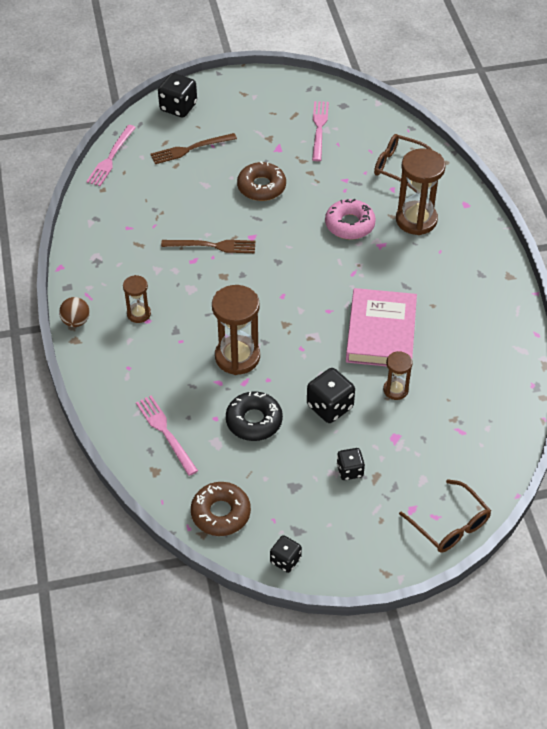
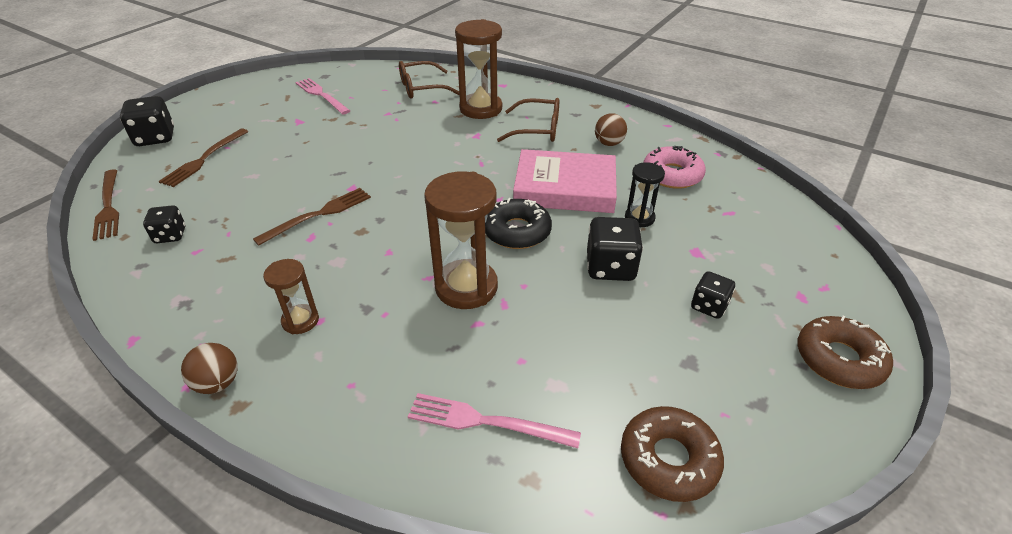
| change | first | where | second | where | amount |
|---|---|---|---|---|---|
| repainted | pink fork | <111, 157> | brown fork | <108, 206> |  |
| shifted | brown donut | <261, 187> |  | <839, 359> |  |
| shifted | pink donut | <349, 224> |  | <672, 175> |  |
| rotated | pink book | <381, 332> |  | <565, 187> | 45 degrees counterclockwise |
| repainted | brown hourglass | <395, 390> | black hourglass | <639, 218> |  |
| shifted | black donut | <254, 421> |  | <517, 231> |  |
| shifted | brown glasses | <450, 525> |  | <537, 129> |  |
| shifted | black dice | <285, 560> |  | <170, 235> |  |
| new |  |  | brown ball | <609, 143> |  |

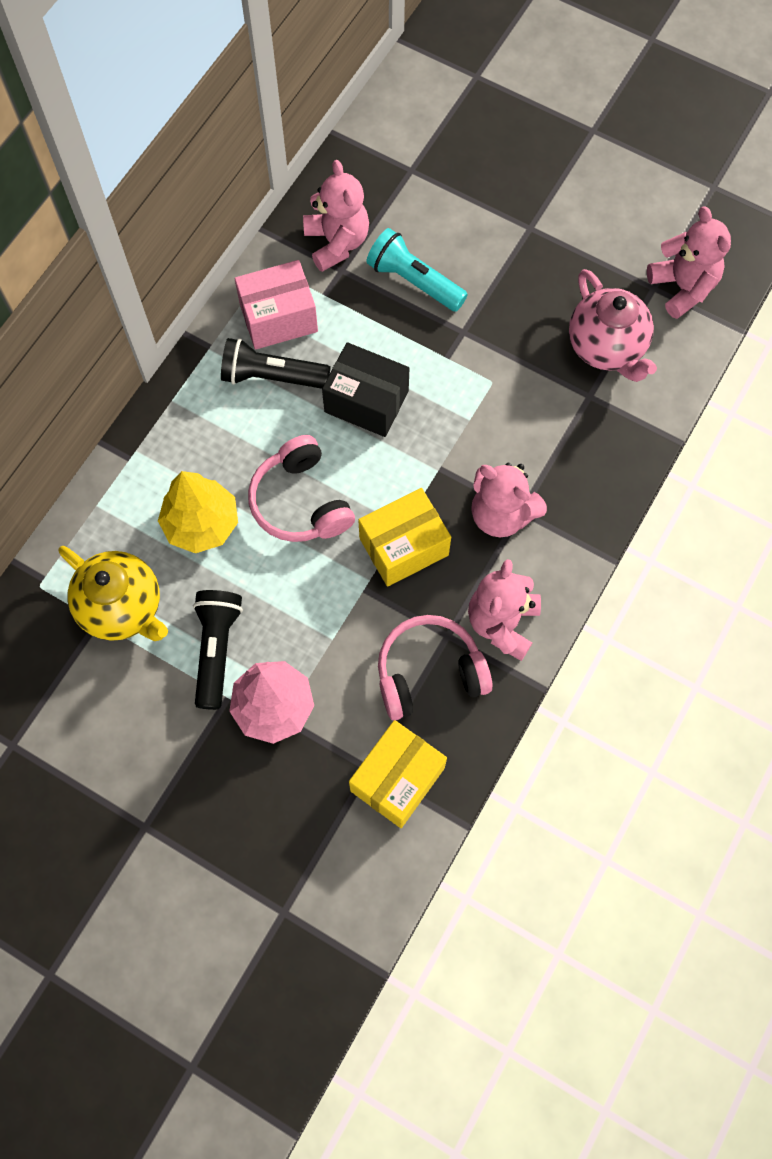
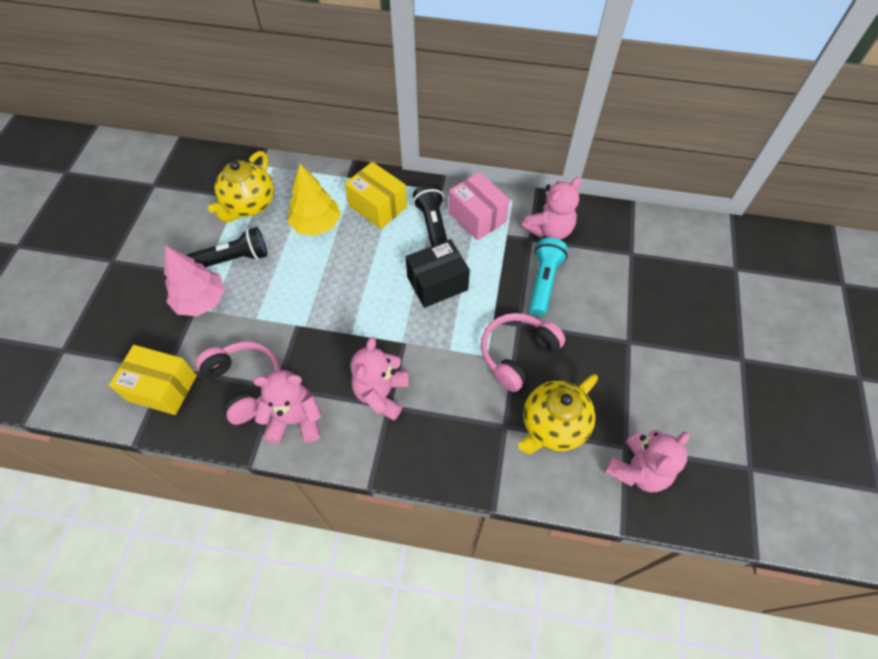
| change | first | where | second | where | amount |
|---|---|---|---|---|---|
| repainted | pink teapot | <606, 348> | yellow teapot | <553, 426> |  |
| rotated | black box | <366, 401> |  | <437, 283> | 60 degrees clockwise |
| shifted | pink headphones | <300, 502> |  | <517, 354> |  |
| shifted | yellow box | <404, 546> |  | <378, 206> |  |

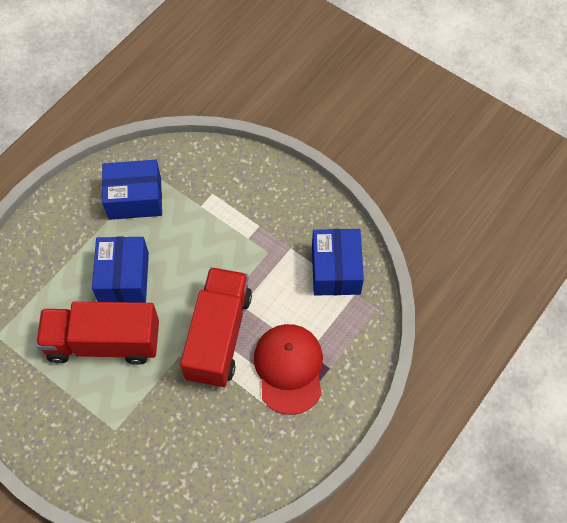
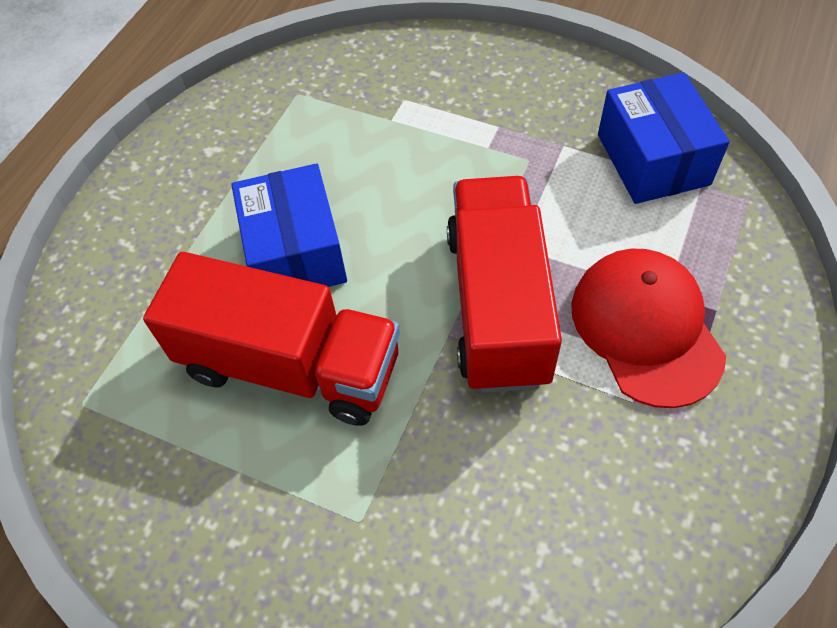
| change | first | where | second | where | amount |
|---|---|---|---|---|---|
| gone | blue box | <135, 198> |  |  |  |
| rotated | red truck | <103, 342> |  | <290, 366> | 150 degrees counterclockwise |

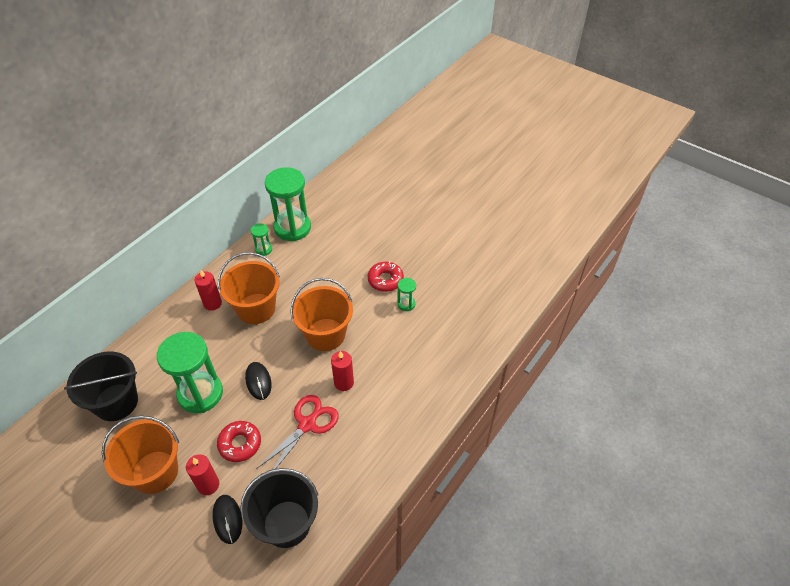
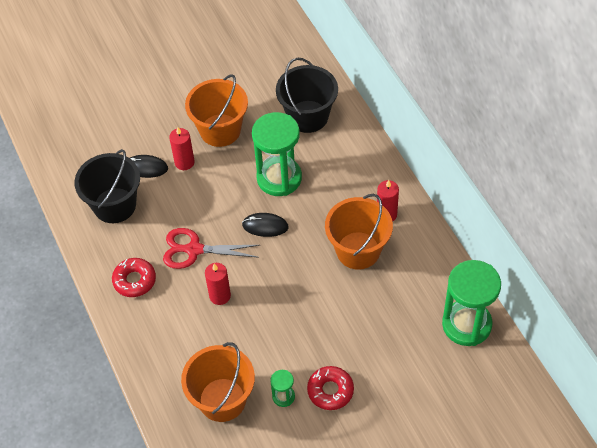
| change | first | where | second | where | amount |
|---|---|---|---|---|---|
| gone | green hourglass | <264, 249> |  |  |  |
| shifted | orange bucket | <325, 334> |  | <222, 400> |  |
| rotated | red scissors | <307, 424> |  | <194, 250> | 120 degrees clockwise |
| shifted | red donut | <240, 444> |  | <134, 280> |  |

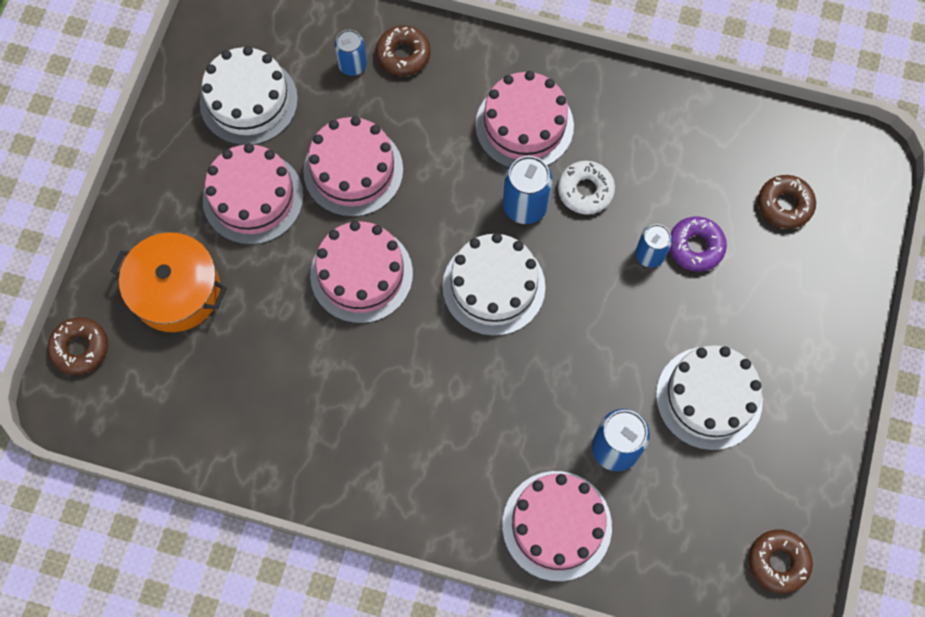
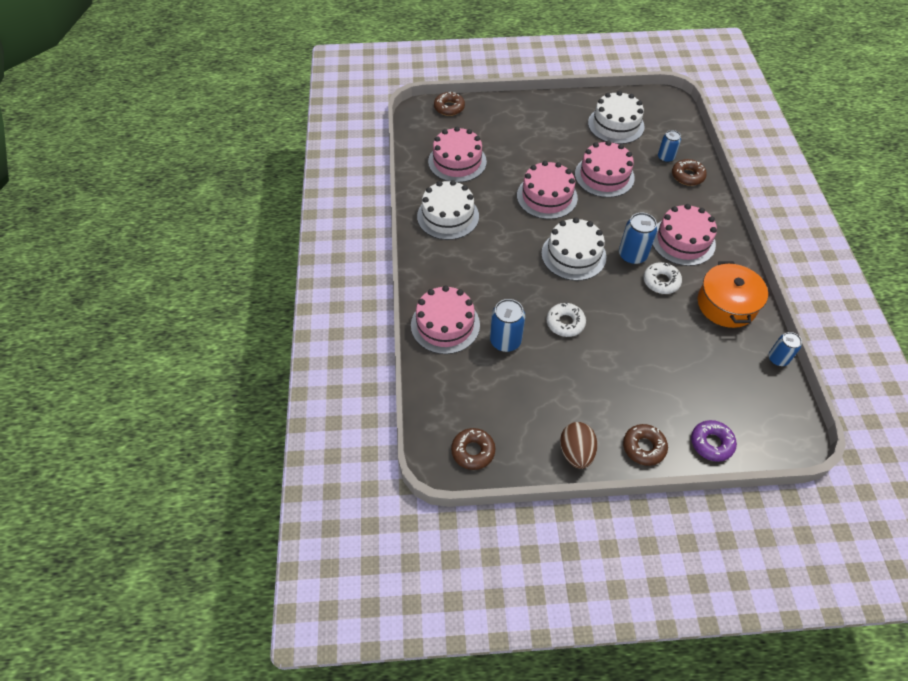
| change | first | where | second | where | amount |
|---|---|---|---|---|---|
| shifted | pink cake | <253, 197> |  | <457, 161> |  |
| shifted | brown donut | <785, 205> |  | <644, 447> |  |
| shifted | purple donut | <695, 247> |  | <711, 443> |  |
| shifted | blue can | <649, 255> |  | <778, 359> |  |
| shifted | orange pot | <176, 291> |  | <726, 304> |  |
| shifted | white cake | <709, 398> |  | <448, 216> |  |
| new |  |  | white donut | <565, 323> |  |
| new |  |  | brown egg | <576, 452> |  |

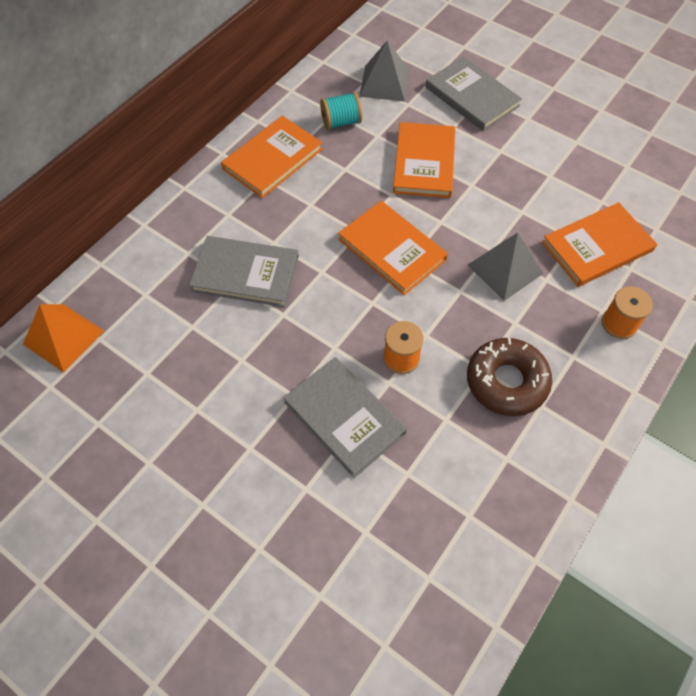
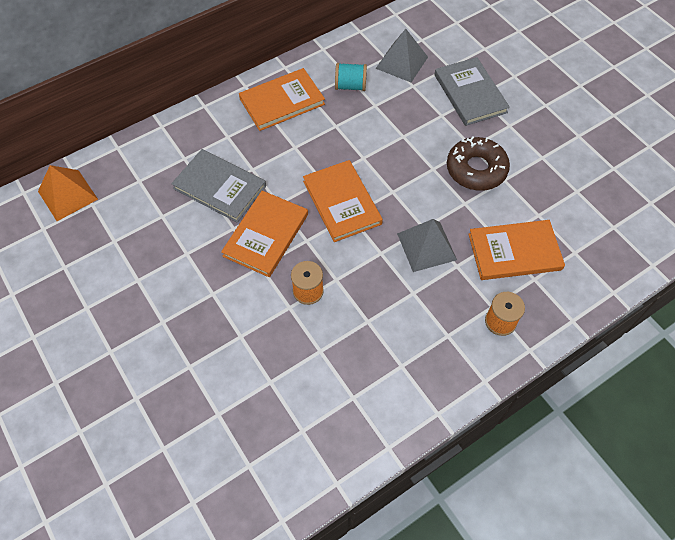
| change | first | where | second | where | amount |
|---|---|---|---|---|---|
| shifted | orange book | <424, 163> |  | <266, 235> |  |
| shifted | brown donut | <506, 381> |  | <476, 169> |  |
| gone | grey book | <344, 417> |  |  |  |

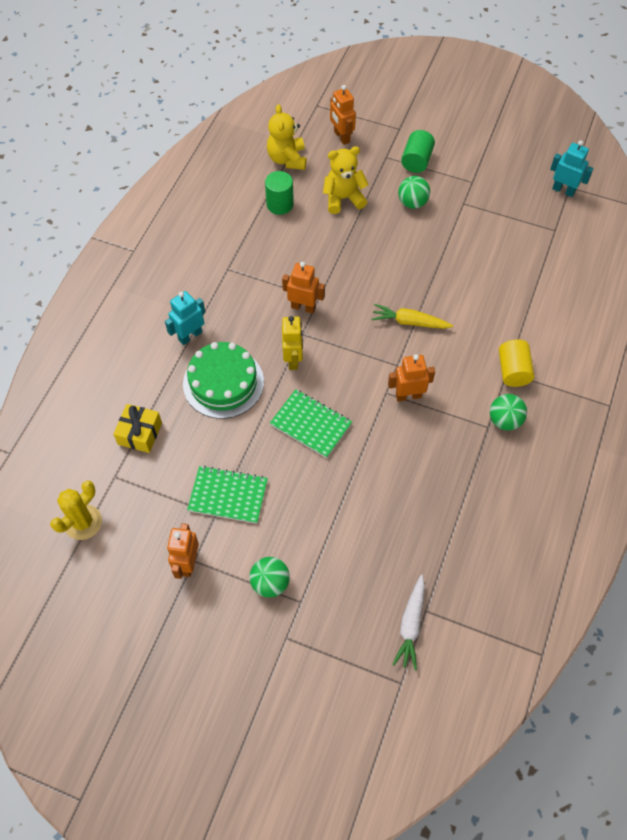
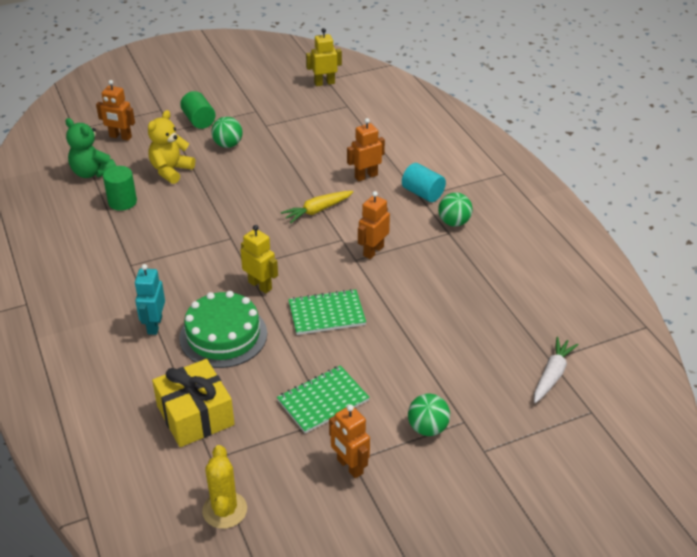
| change | first | where | second | where | amount |
|---|---|---|---|---|---|
| repainted | yellow teddy bear | <287, 159> | green teddy bear | <92, 172> |  |
| repainted | turquoise robot | <563, 190> | yellow robot | <324, 83> |  |
| shifted | orange robot | <303, 307> |  | <366, 176> |  |
| repainted | yellow cylinder | <513, 371> | turquoise cylinder | <422, 193> |  |
| scaled | yellow gift | <140, 433> |  | <195, 415> | x1.51 |
| rotated | white carrot | <411, 625> |  | <552, 375> | 120 degrees counterclockwise |

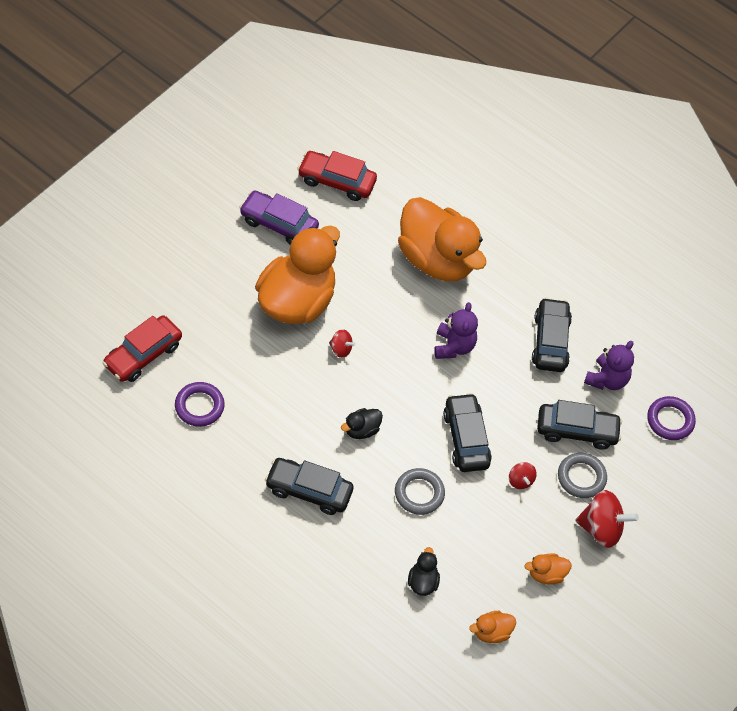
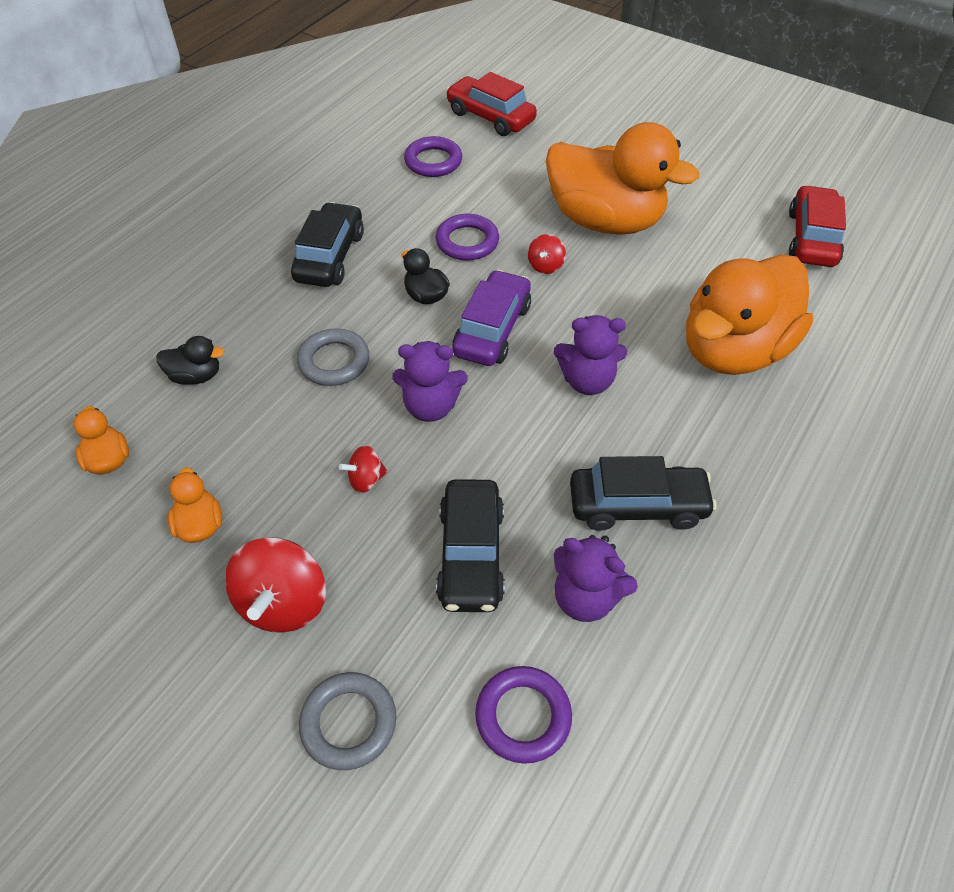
| change | first | where | second | where | amount |
|---|---|---|---|---|---|
| shifted | purple car | <278, 224> |  | <492, 329> |  |
| swapped | black car | <466, 438> | purple teddy bear | <430, 406> |  |
| shifted | grey ring | <581, 477> |  | <349, 723> |  |
| new |  |  | purple ring | <467, 242> |  |

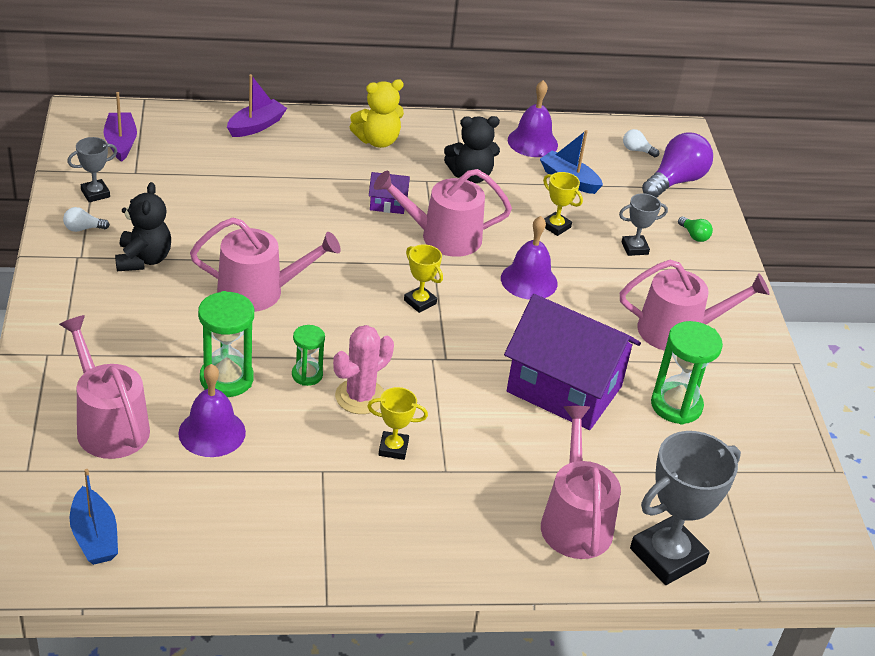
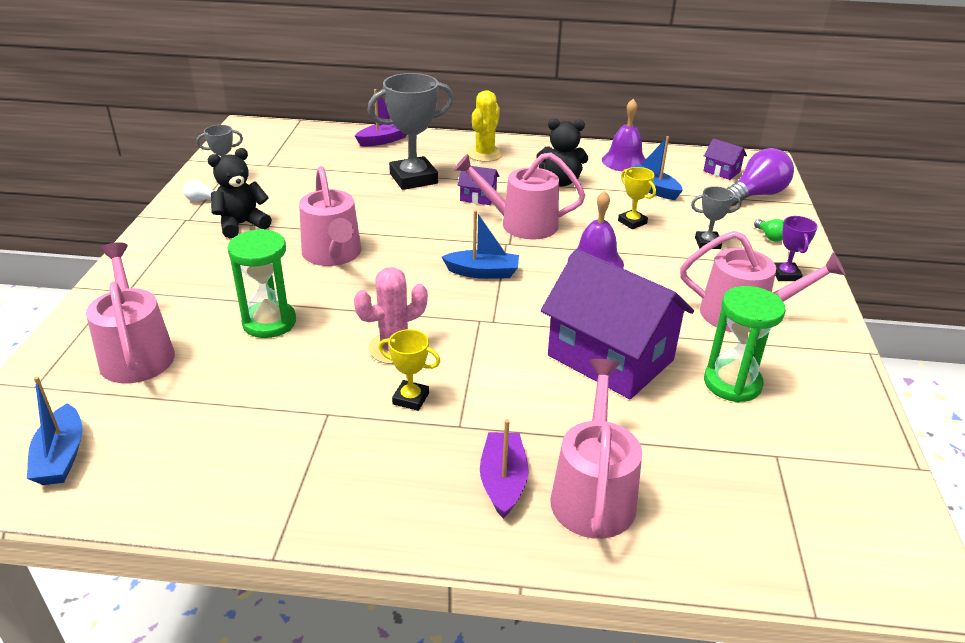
| change | first | where | second | where | amount |
|---|---|---|---|---|---|
| swapped | yellow teddy bear | <377, 141> | yellow cactus | <485, 154> |  |
| shifted | purple boat | <121, 143> |  | <503, 481> |  |
| swapped | white light bulb | <637, 150> | purple house | <721, 171> |  |
| rotated | black teddy bear | <143, 259> |  | <241, 224> | 135 degrees counterclockwise |
| rotated | pink watering can | <259, 291> |  | <333, 254> | 60 degrees clockwise |
| swapped | yellow trophy | <420, 302> | blue boat | <483, 272> |  |
| gone | green hourglass | <307, 375> |  |  |  |
| gone | purple bell | <212, 432> |  |  |  |
| shifted | grey trophy | <667, 556> |  | <413, 178> |  |
| new |  |  | purple trophy | <785, 275> |  |

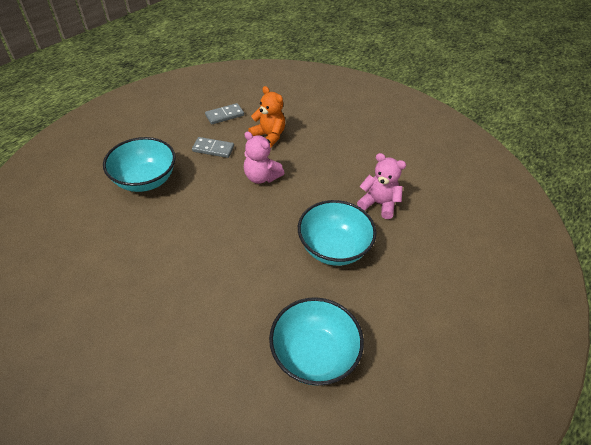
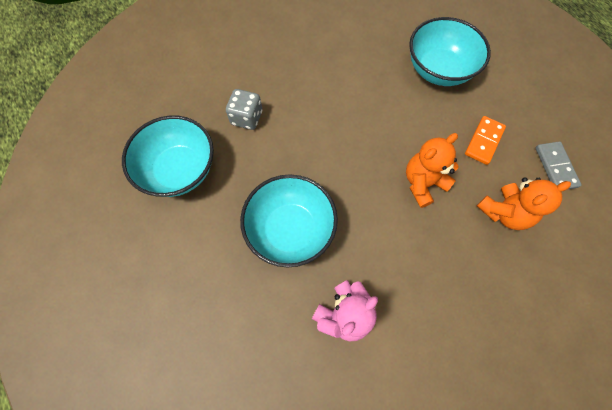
| change | first | where | second | where | amount |
|---|---|---|---|---|---|
| repainted | pink teddy bear | <261, 177> | orange teddy bear | <423, 183> |  |
| repainted | grey domino | <213, 149> | orange domino | <483, 141> |  |
| new |  |  | grey dice | <246, 118> |  |

